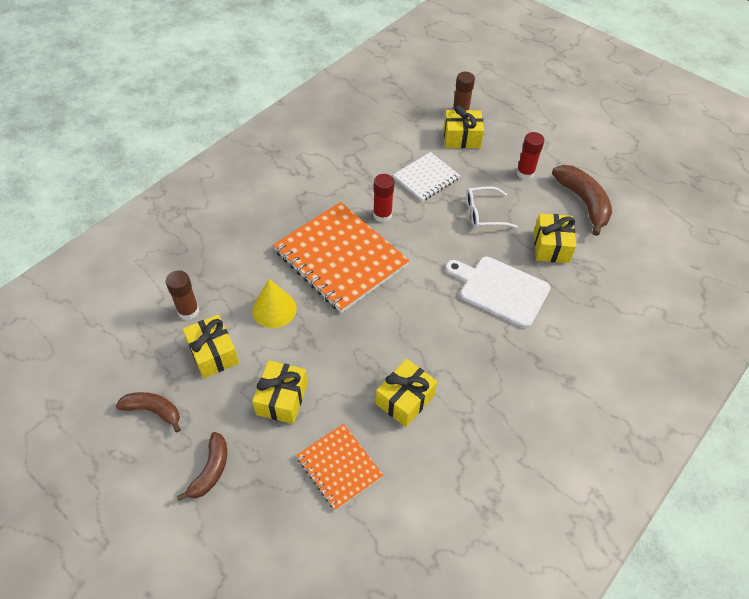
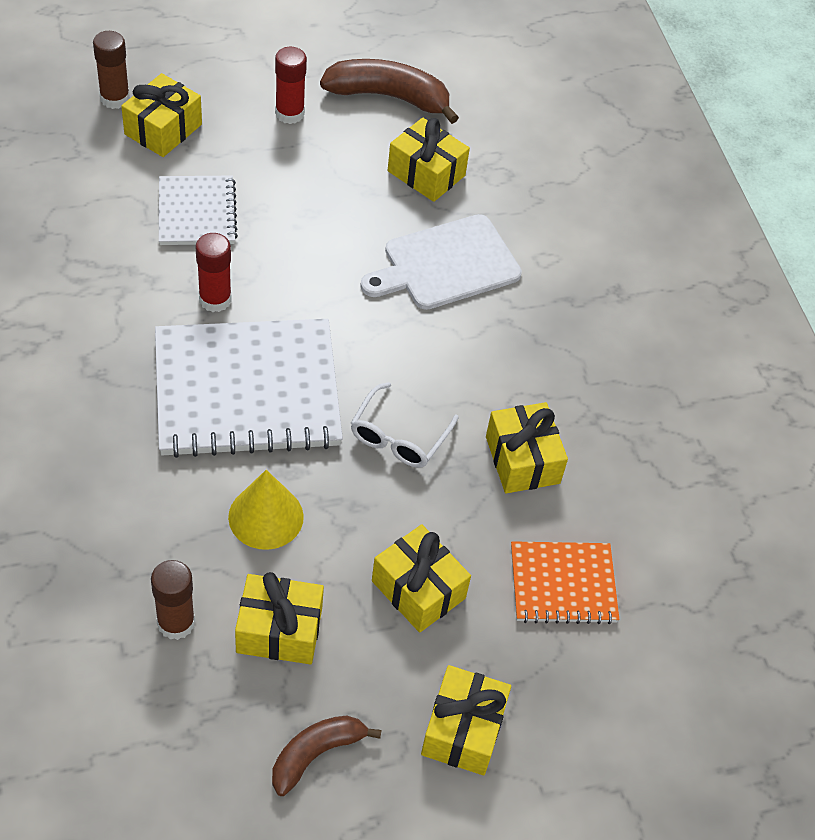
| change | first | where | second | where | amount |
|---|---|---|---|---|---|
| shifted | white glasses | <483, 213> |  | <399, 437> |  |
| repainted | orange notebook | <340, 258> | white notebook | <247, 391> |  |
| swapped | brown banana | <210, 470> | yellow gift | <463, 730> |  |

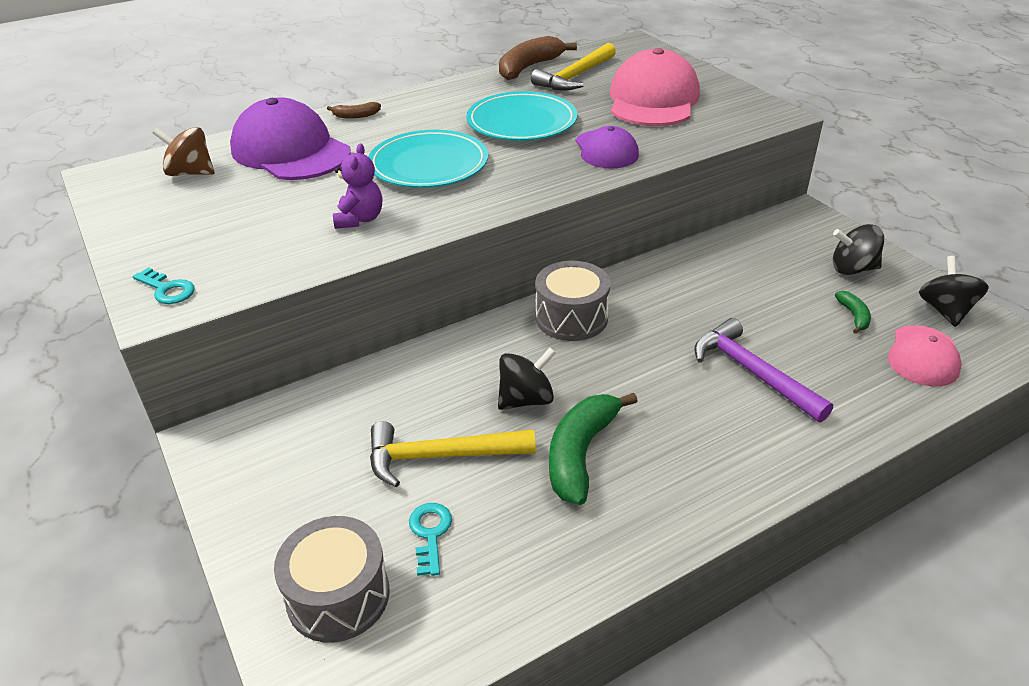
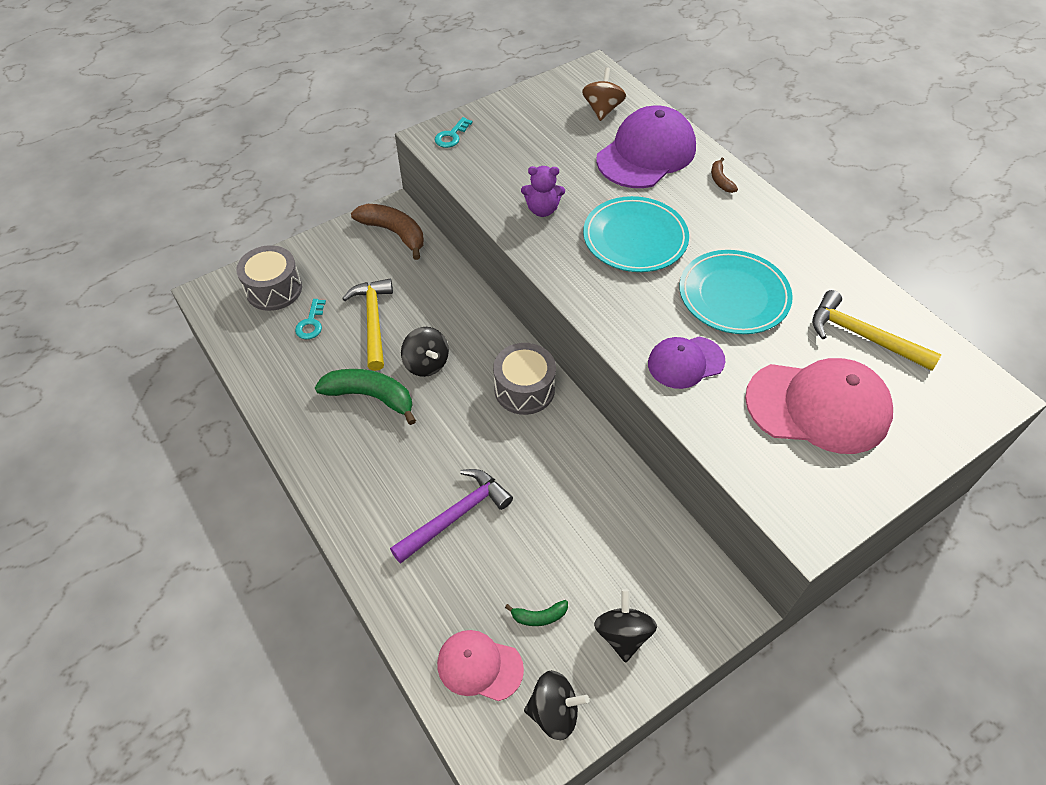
| change | first | where | second | where | amount |
|---|---|---|---|---|---|
| shifted | brown banana | <529, 67> |  | <394, 233> |  |
| rotated | turquoise key | <430, 534> |  | <311, 323> | 105 degrees clockwise |

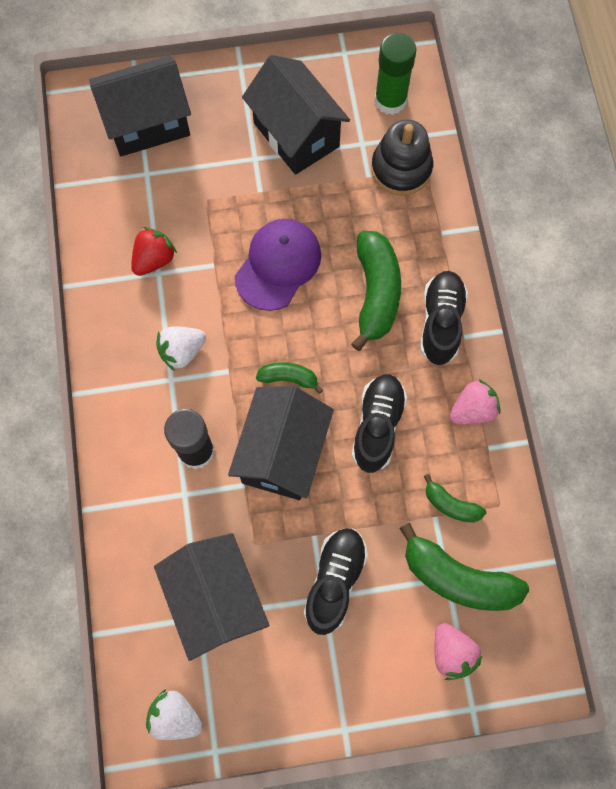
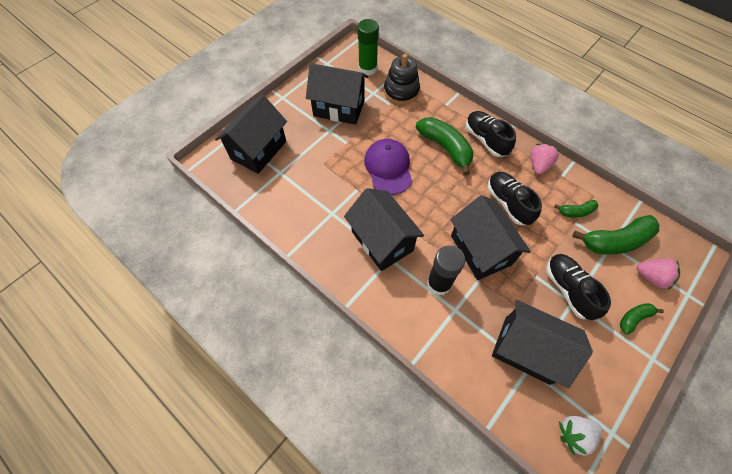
| change | first | where | second | where | amount |
|---|---|---|---|---|---|
| gone | red strawberry | <154, 259> |  |  |  |
| swapped | white strawberry | <182, 351> | black house | <382, 241> |  |
| shifted | green banana | <288, 378> |  | <634, 318> |  |

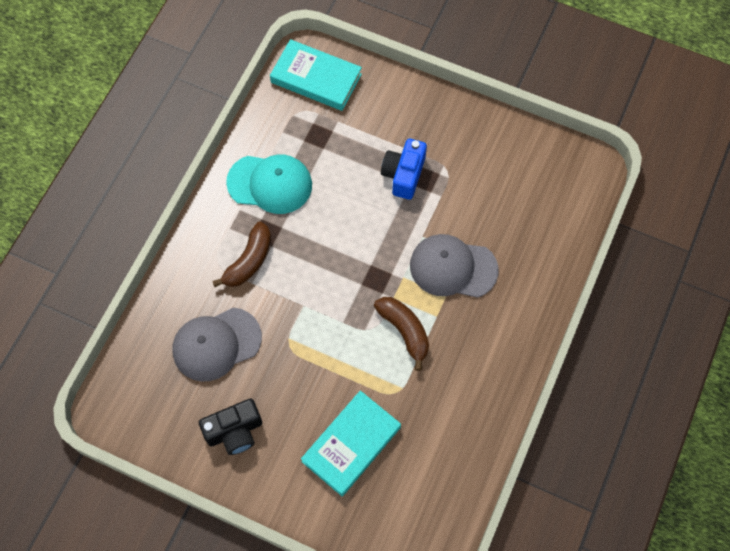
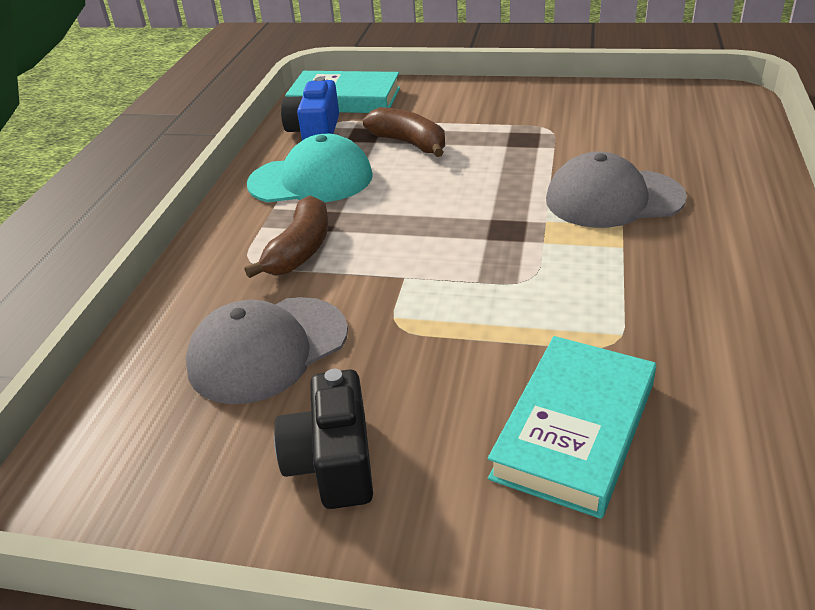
| change | first | where | second | where | amount |
|---|---|---|---|---|---|
| shifted | blue camera | <403, 174> |  | <315, 131> |  |
| shifted | brown banana | <404, 331> |  | <409, 143> |  |
| rotated | black camera | <234, 431> |  | <333, 462> | 120 degrees clockwise |

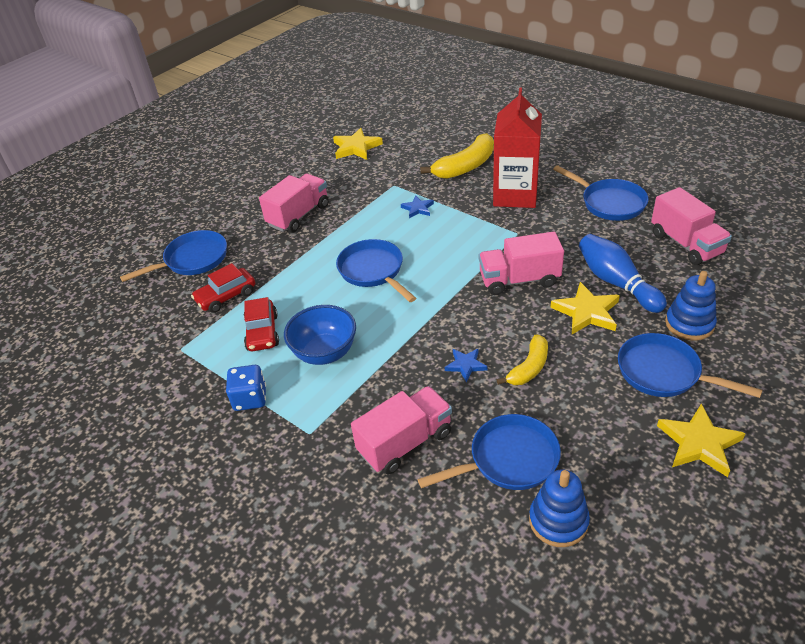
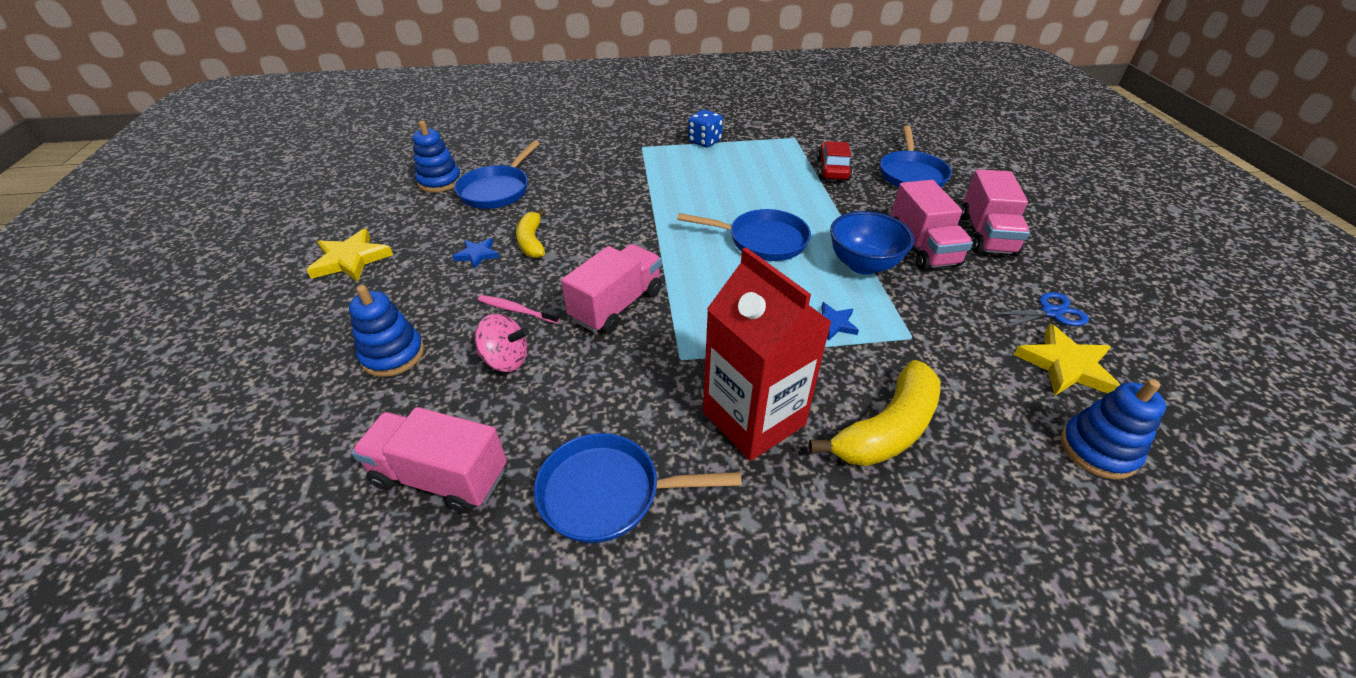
| change | first | where | second | where | amount |
|---|---|---|---|---|---|
| rotated | yellow banana | <465, 166> |  | <887, 429> | 135 degrees counterclockwise |
| swapped | blue bowling pin | <616, 282> | pink spinning top | <506, 360> |  |
| swapped | yellow star | <586, 312> | pink toothbrush | <516, 310> |  |
| gone | red car | <262, 332> |  |  |  |
| shifted | blue bowl | <325, 353> |  | <863, 264> |  |
| gone | blue pan | <664, 373> |  |  |  |
| shifted | blue star | <465, 365> |  | <477, 255> |  |
| shifted | pink truck | <405, 443> |  | <986, 235> |  |
| new |  |  | blue scissors | <1051, 312> |  |
| new |  |  | blue stacking toy | <1098, 450> |  |

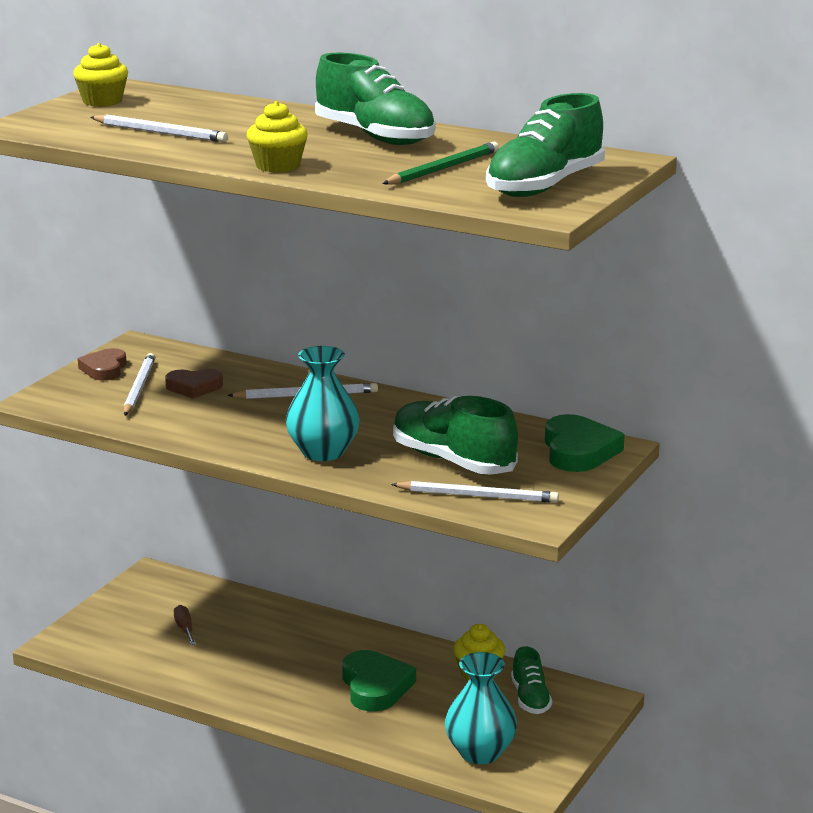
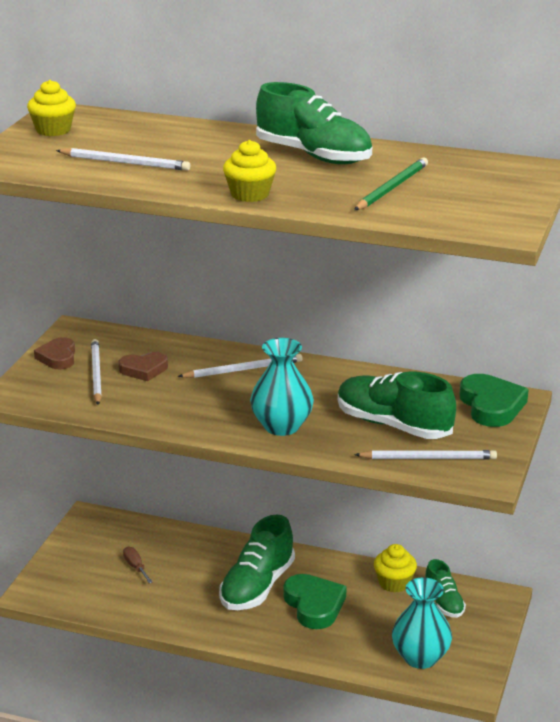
| change | first | where | second | where | amount |
|---|---|---|---|---|---|
| shifted | green shoe | <544, 186> |  | <257, 587> |  |

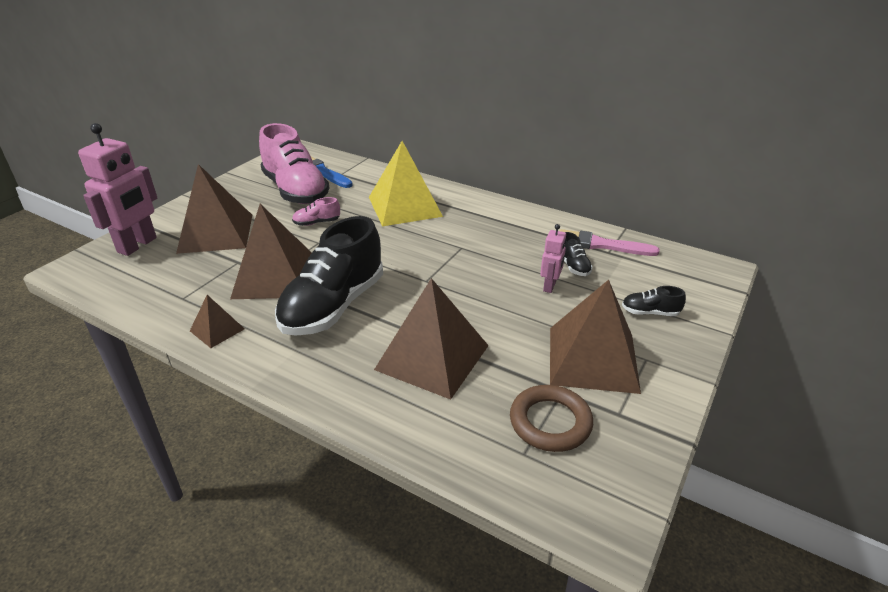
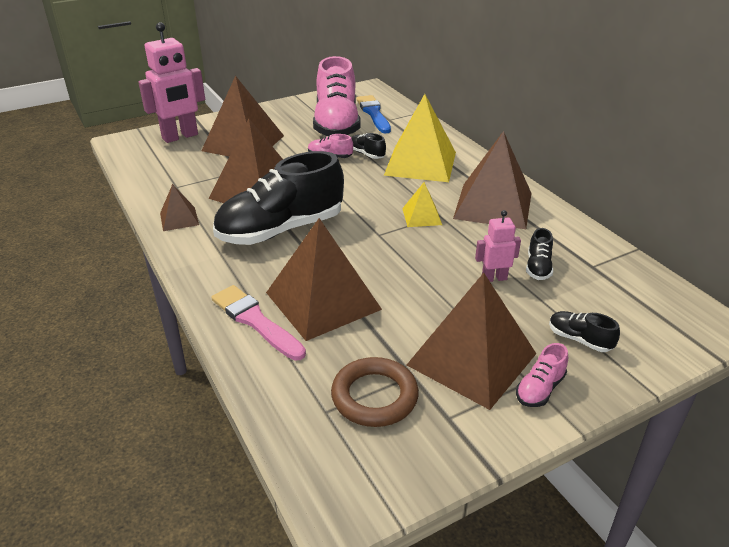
| change | first | where | second | where | amount |
|---|---|---|---|---|---|
| rotated | pink robot | <550, 286> |  | <494, 278> | 150 degrees counterclockwise |
| shifted | pink brush | <601, 245> |  | <255, 321> |  |
| new |  |  | brown pyramid | <493, 205> |  |
| new |  |  | black shoe | <366, 154> |  |
| new |  |  | yellow pyramid | <421, 216> |  |
| new |  |  | pink shoe | <540, 389> |  |

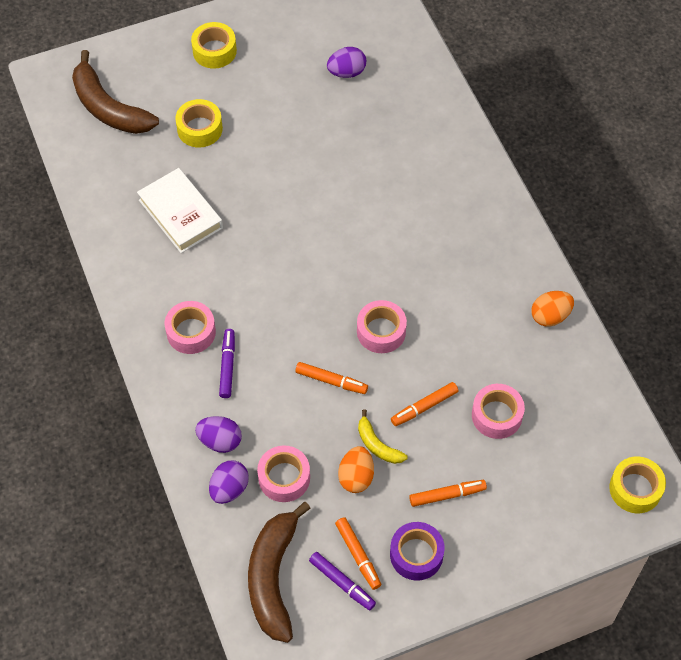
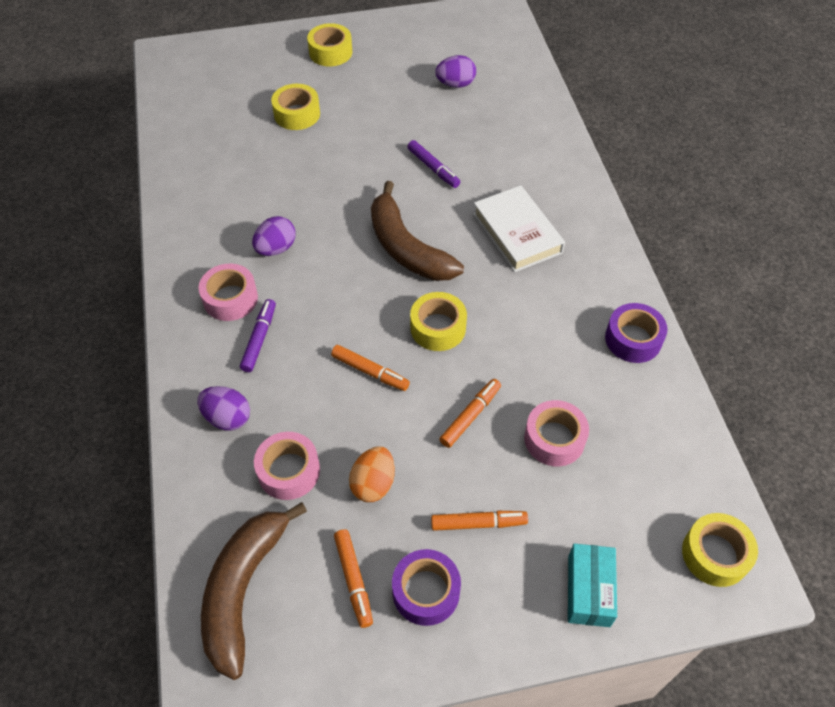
| change | first | where | second | where | amount |
|---|---|---|---|---|---|
| shifted | brown banana | <108, 107> |  | <406, 247> |  |
| shifted | white book | <180, 214> |  | <517, 233> |  |
| swapped | orange egg | <550, 316> | purple tape | <633, 339> |  |
| repainted | pink tape | <381, 331> | yellow tape | <438, 328> |  |
| rotated | orange marker | <424, 407> |  | <470, 416> | 150 degrees clockwise |
| gone | yellow banana | <377, 445> |  |  |  |
| shifted | purple egg | <229, 489> |  | <276, 248> |  |
| shifted | purple marker | <342, 583> |  | <433, 168> |  |
| new |  |  | turquoise box | <588, 590> |  |

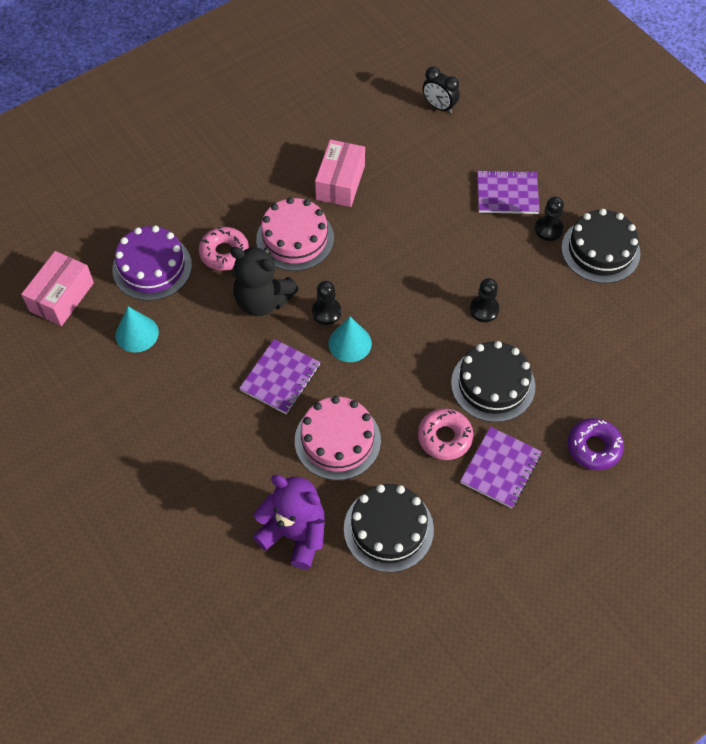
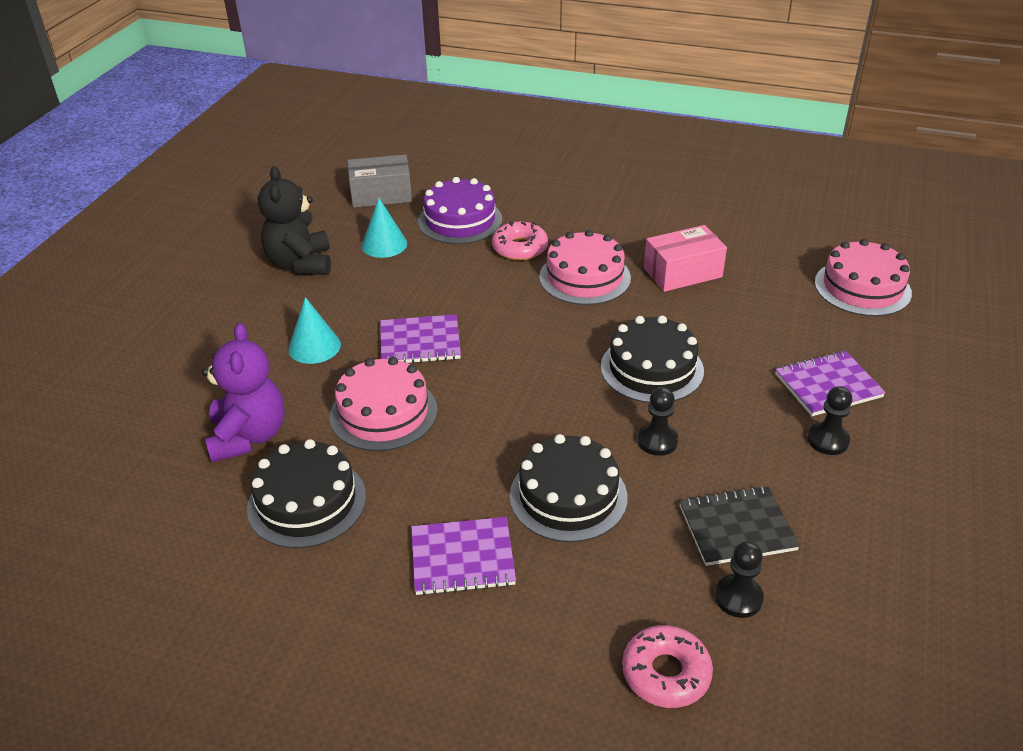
| change | first | where | second | where | amount |
|---|---|---|---|---|---|
| swapped | black clock | <439, 106> | pink cake | <862, 287> |  |
| rotated | purple notebook | <507, 194> |  | <828, 385> | 75 degrees counterclockwise |
| shifted | black cake | <600, 250> |  | <652, 368> |  |
| shifted | black teddy bear | <263, 300> |  | <300, 264> |  |
| repainted | pink box | <62, 297> | grey box | <381, 195> |  |
| shifted | black pawn | <326, 312> |  | <738, 598> |  |
| shifted | turquoise cone | <350, 343> |  | <314, 346> |  |
| shifted | pink donut | <444, 437> |  | <666, 673> |  |
| gone | purple donut | <594, 447> |  |  |  |
| new |  |  | black notebook | <737, 528> |  |

